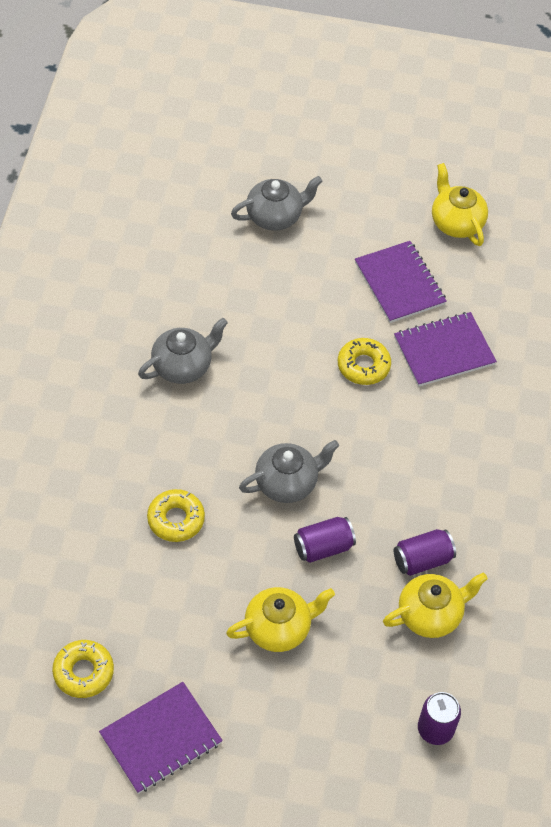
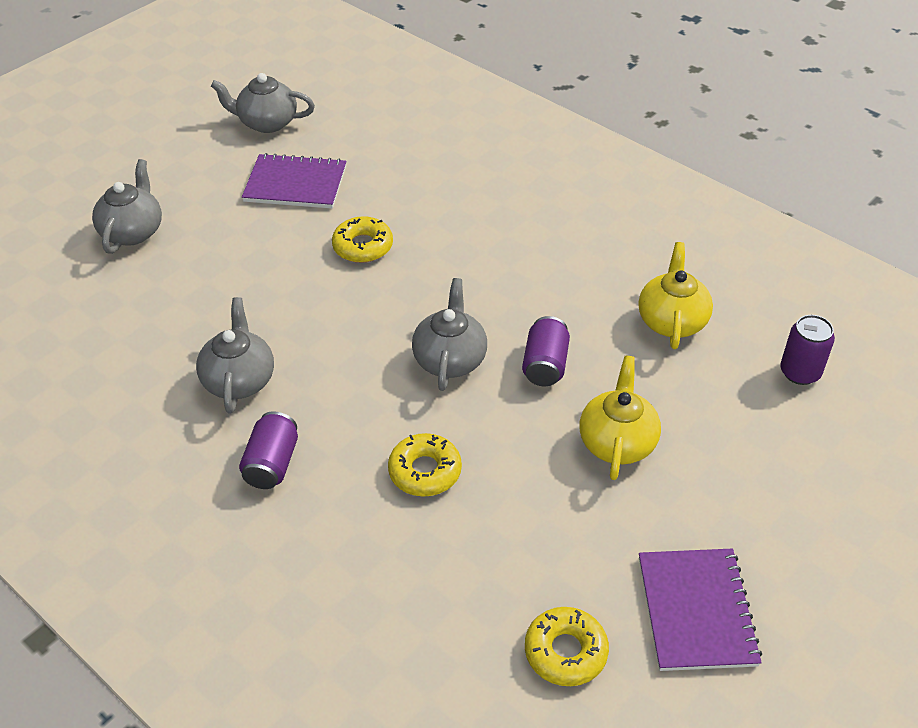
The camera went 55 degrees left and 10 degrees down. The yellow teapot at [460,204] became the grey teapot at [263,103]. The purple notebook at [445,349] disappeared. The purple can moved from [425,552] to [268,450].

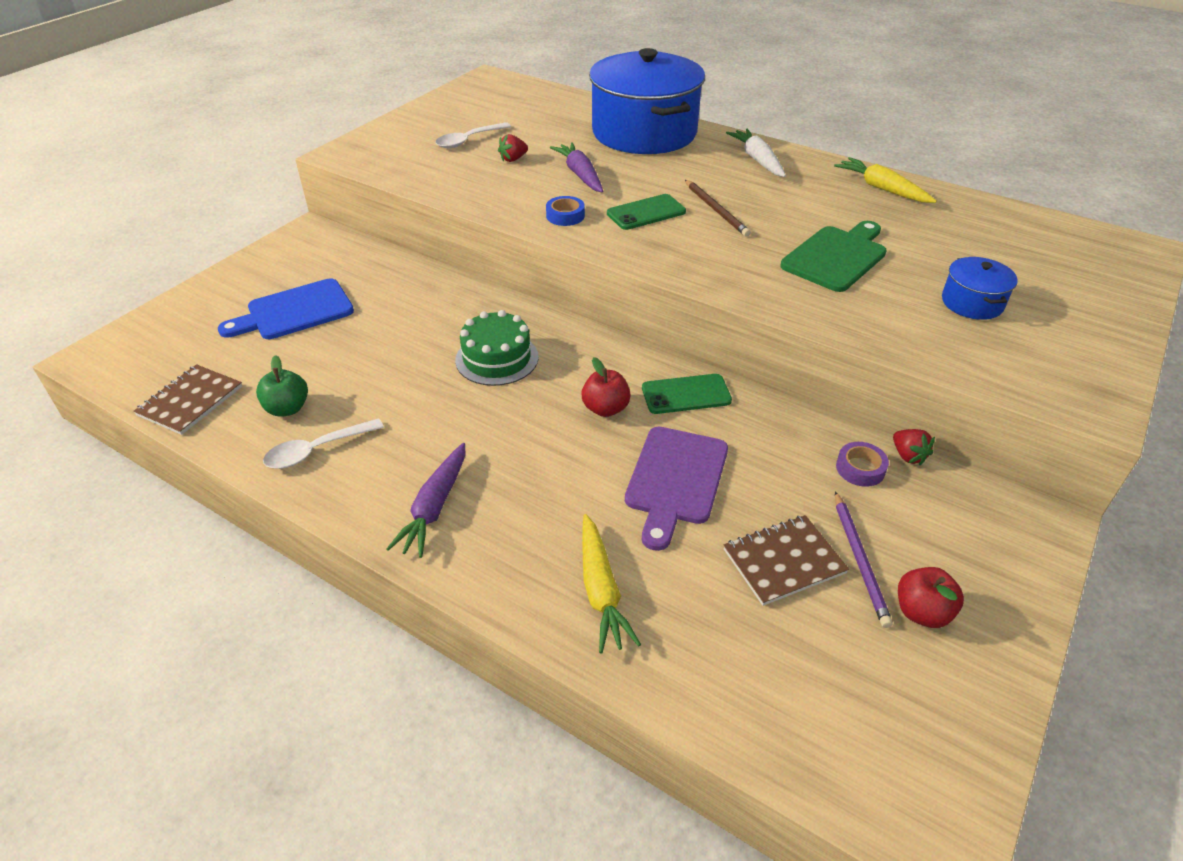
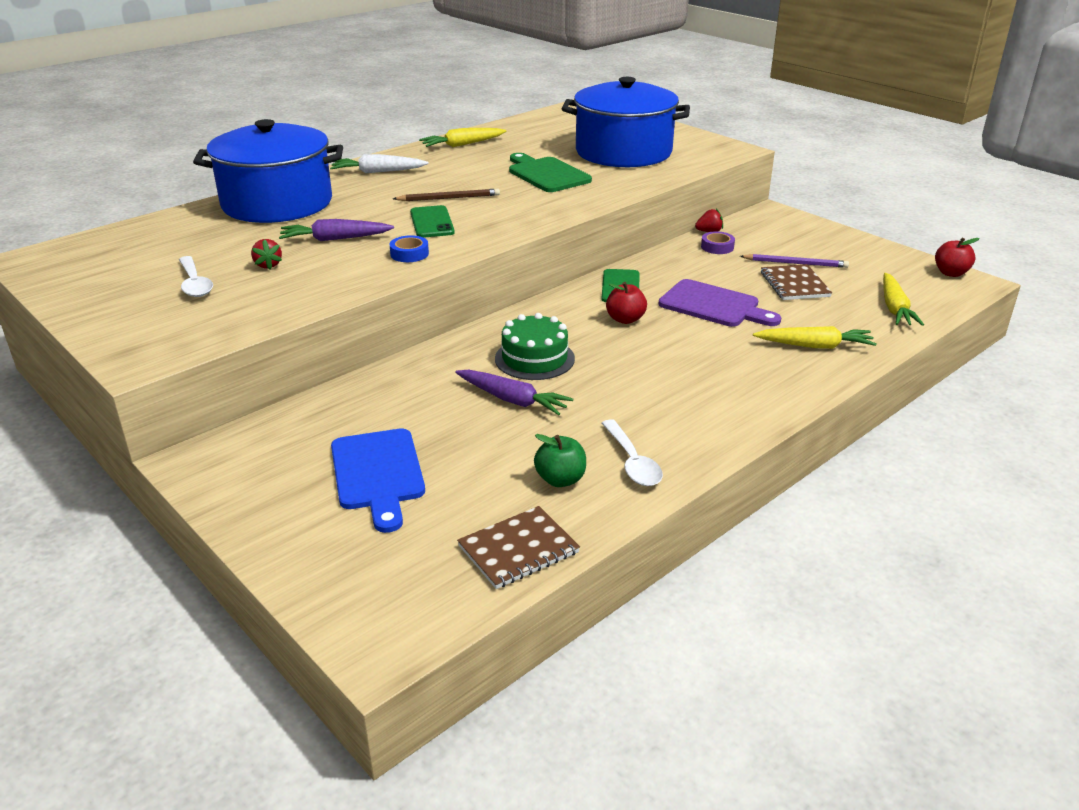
The camera went 75 degrees left and 10 degrees down. The blue pot at [980,288] changed to 2.35 times the size. The brown notebook at [187,399] turned 75 degrees counterclockwise. The purple carrot moved from [425,500] to [514,392]. The red apple moved from [931,597] to [957,257]. The yellow carrot at [903,299] appeared.

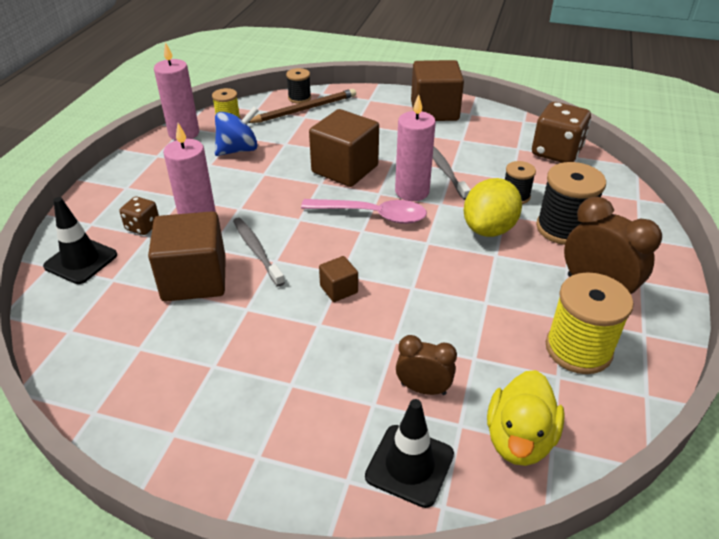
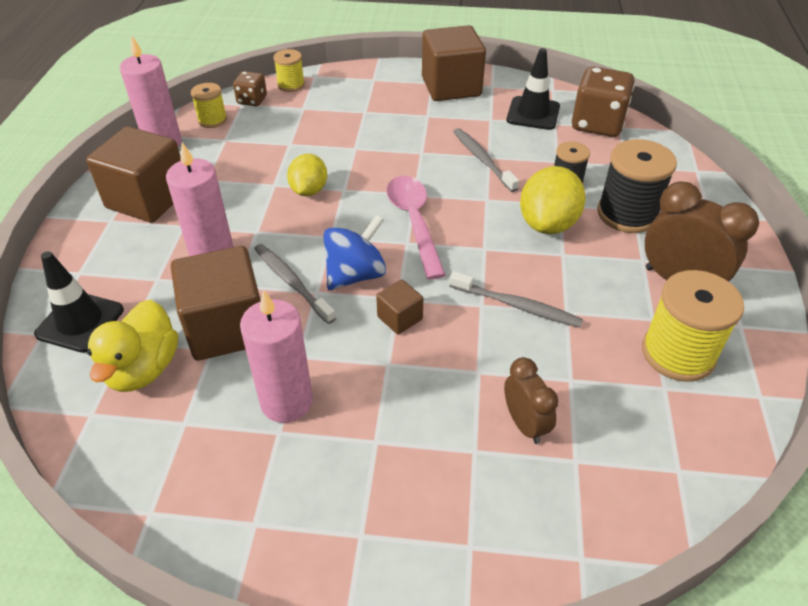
The camera went 10 degrees left and 5 degrees up. The black spool at [298,86] became the yellow spool at [289,70]. The brown pencil at [302,106] disappeared. The pink candle moved from [415,147] to [276,356]. The blue spinning top moved from [237,131] to [354,252]. The brown cube moved from [344,148] to [133,174]. The brown dice moved from [139,215] to [250,88]. The pink spoon at [364,211] turned 105 degrees counterclockwise. The brown clock at [426,365] turned 60 degrees clockwise. The yellow duck moved from [526,418] to [132,345]. The black traffic cone moved from [409,453] to [533,89]. The yellow lemon at [307,175] appeared. The grey toothbrush at [516,299] appeared.

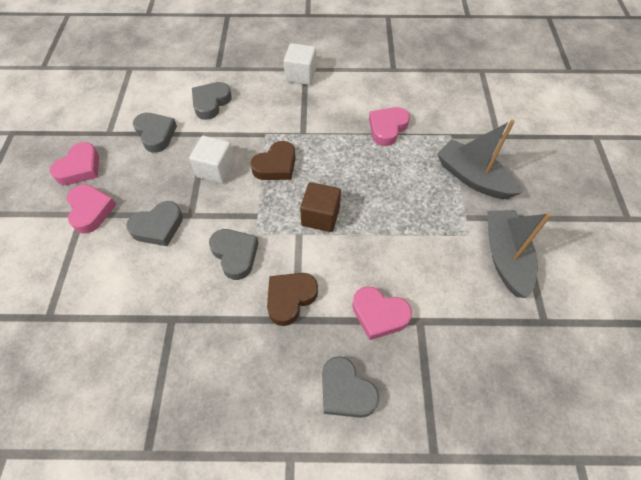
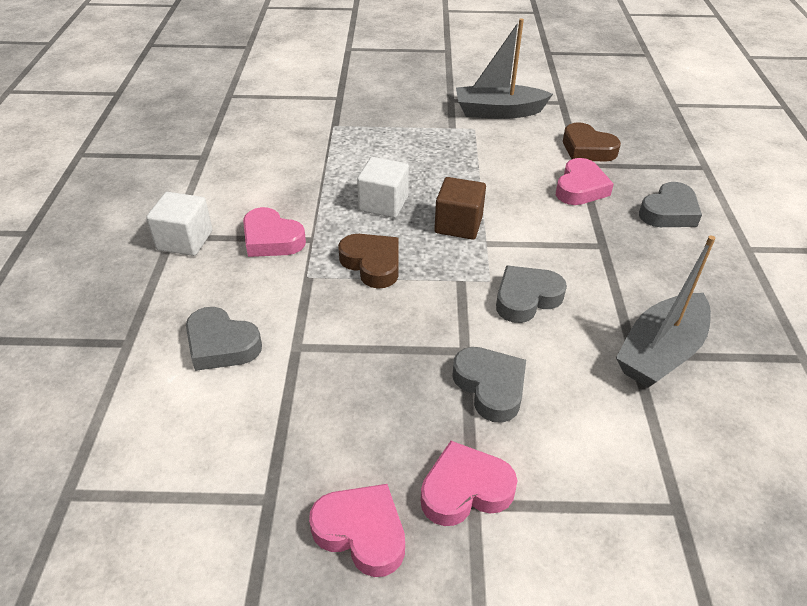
The camera went 90 degrees left and 15 degrees down. The pink heart moved from [389,126] to [274,232]. The grey heart at [155,133] disappeared. The grey boat moved from [479,159] to [666,312]. The white cube moved from [212,160] to [383,187]. The brown heart moved from [292,299] to [592,142].

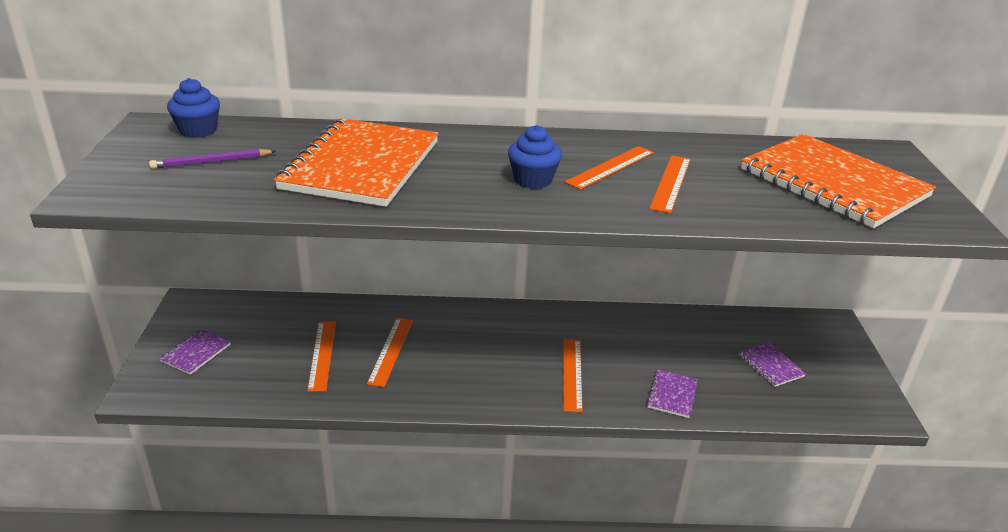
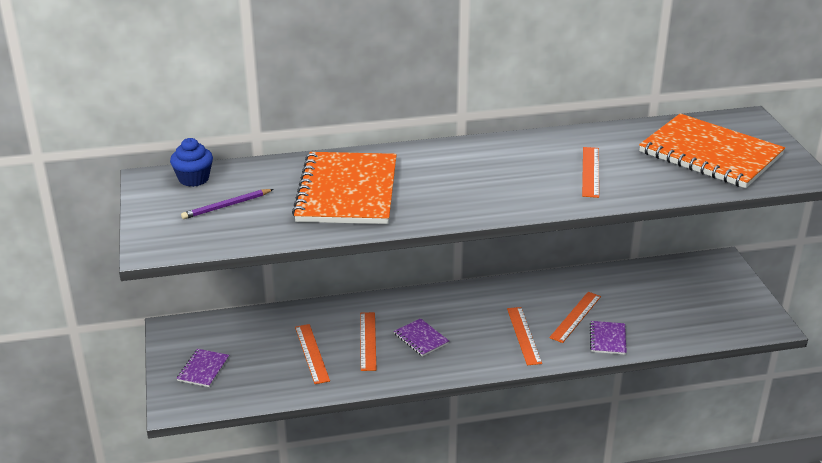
The camera went 10 degrees left and 0 degrees up. The blue cupcake at [535,157] disappeared. The orange ruler moved from [609,168] to [575,317]. The purple notebook moved from [772,364] to [421,337].

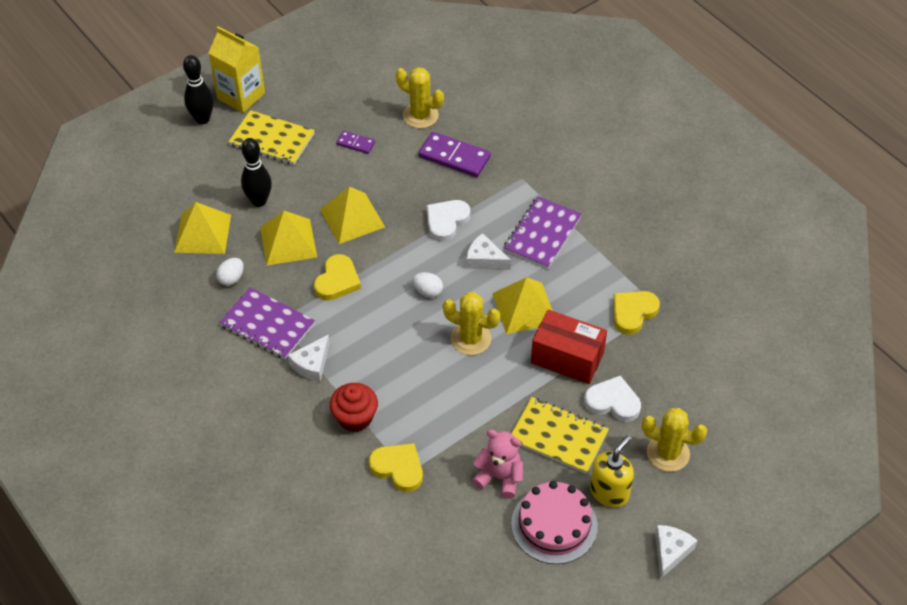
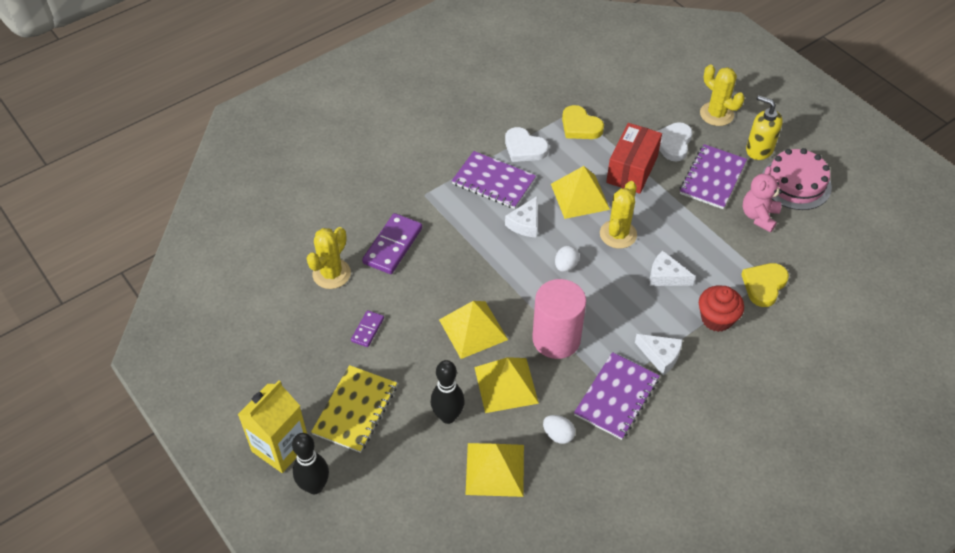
The camera went 90 degrees left and 0 degrees up. The white heart moved from [448,221] to [527,144]. The yellow heart at [337,277] was replaced by the pink cylinder at [559,319]. The yellow notebook at [560,435] became the purple notebook at [713,176]. The yellow cactus at [674,440] turned 60 degrees counterclockwise. The white cheese moved from [676,552] to [672,268].

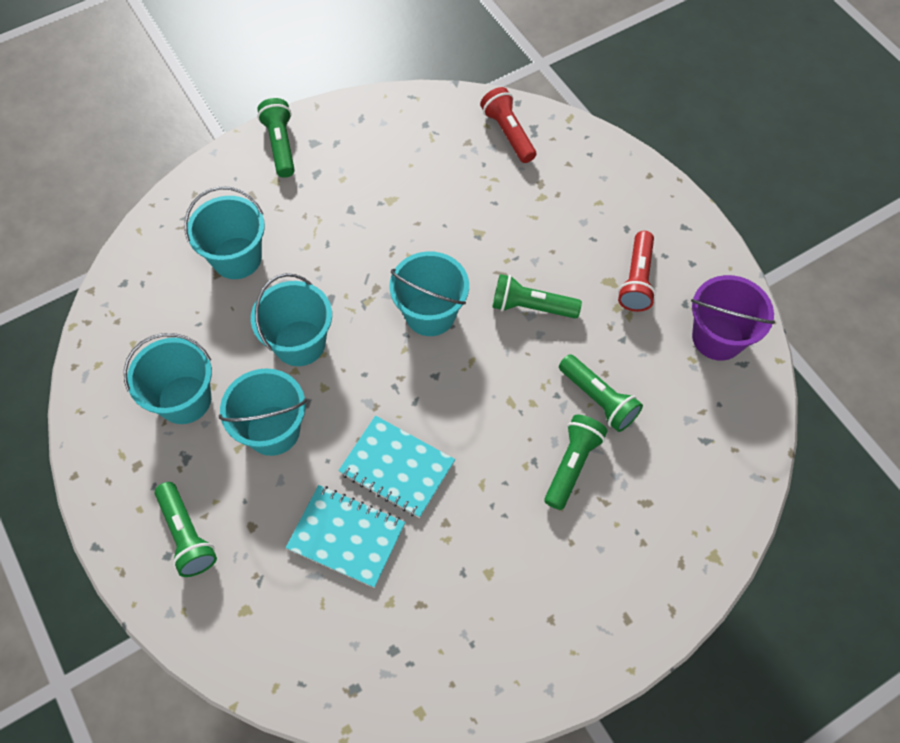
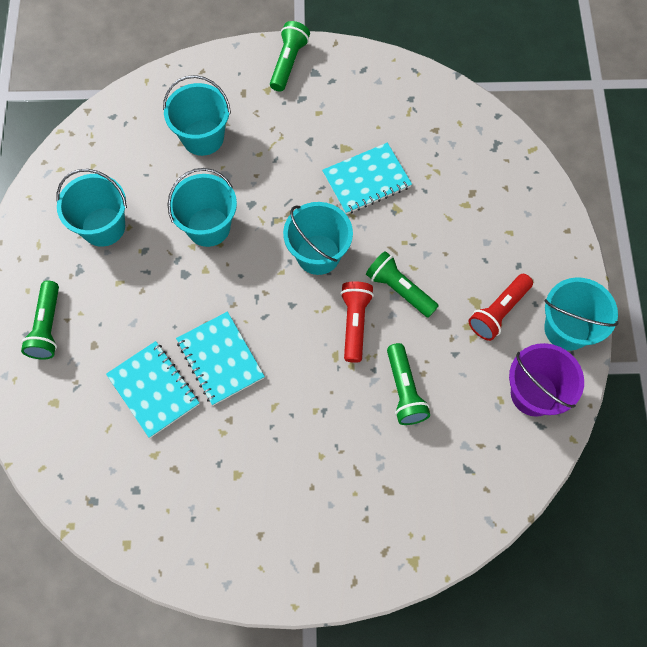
The camera went 30 degrees right and 5 degrees up. The red flashlight moved from [508,125] to [357,322]. The turquoise bucket moved from [263,412] to [581,314]. The green flashlight at [576,462] disappeared. The turquoise notebook at [367,178] appeared.

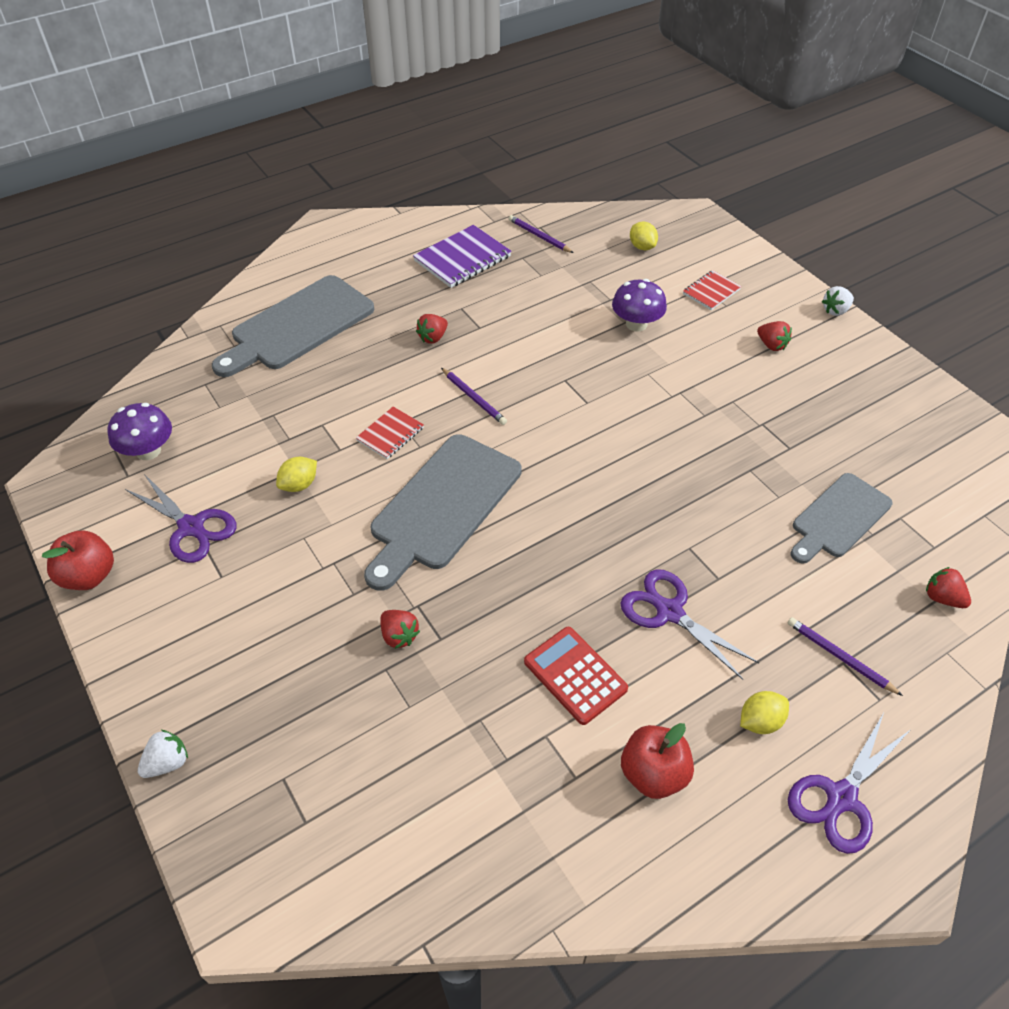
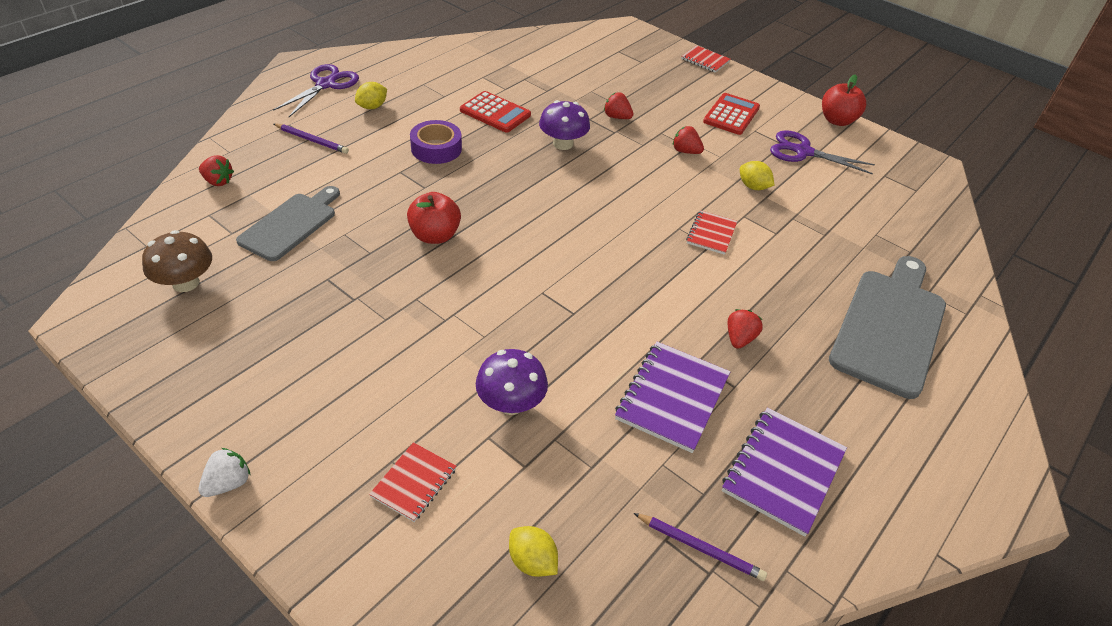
The camera went 160 degrees right and 5 degrees down. The red strawberry moved from [774,336] to [688,140]. The purple pencil at [474,396] disappeared. The purple mushroom moved from [139,431] to [564,125]. The grey cutting board at [443,512] disappeared. The yellow lemon at [296,474] turned 75 degrees counterclockwise. The purple scissors at [689,624] was replaced by the purple tape at [436,142]. The red apple moved from [657,761] to [434,218]. The white strawberry at [163,754] was replaced by the red notebook at [705,59]. The red calculator at [731,114] appeared. The brown mushroom at [177,261] appeared. The purple notebook at [672,397] appeared.

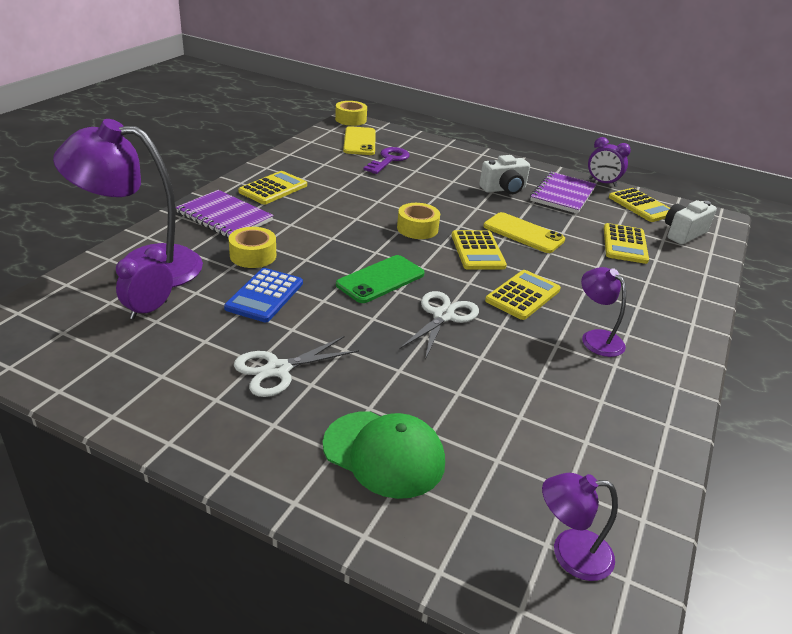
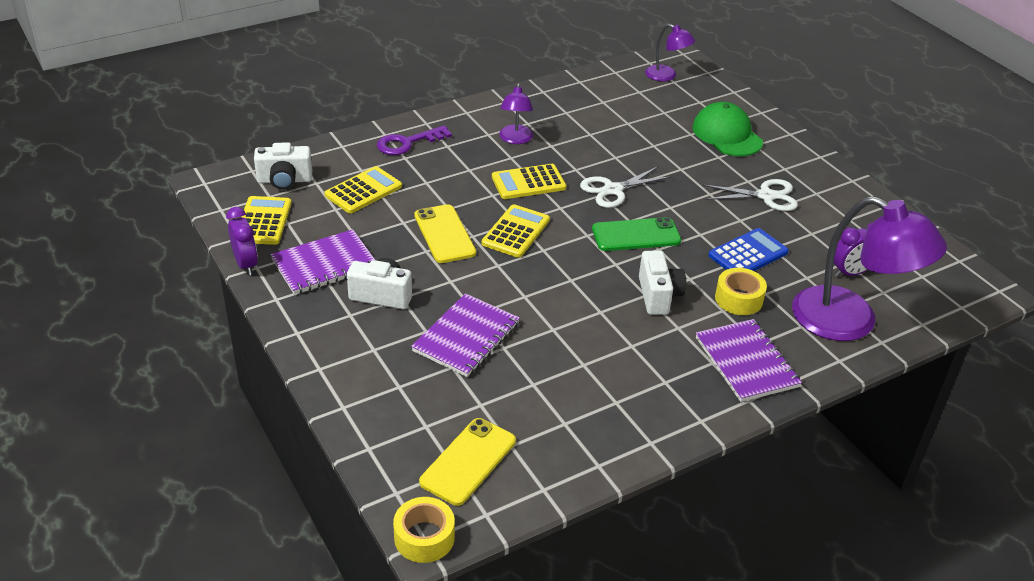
The camera went 145 degrees left and 5 degrees up. The purple key moved from [386,160] to [414,140]. The yellow calculator at [272,188] disappeared. The yellow tape at [418,221] disappeared. The white camera at [662,283] appeared. The purple notebook at [465,335] appeared.

